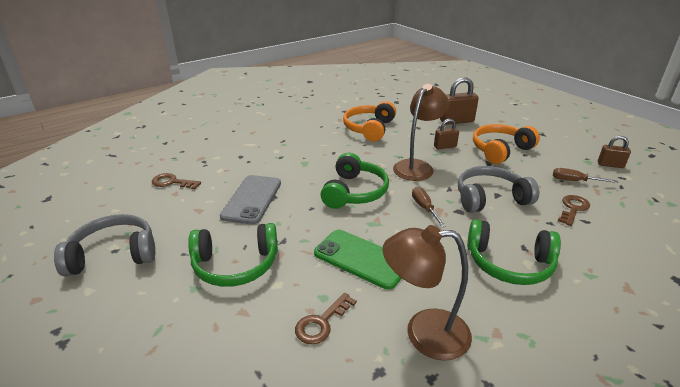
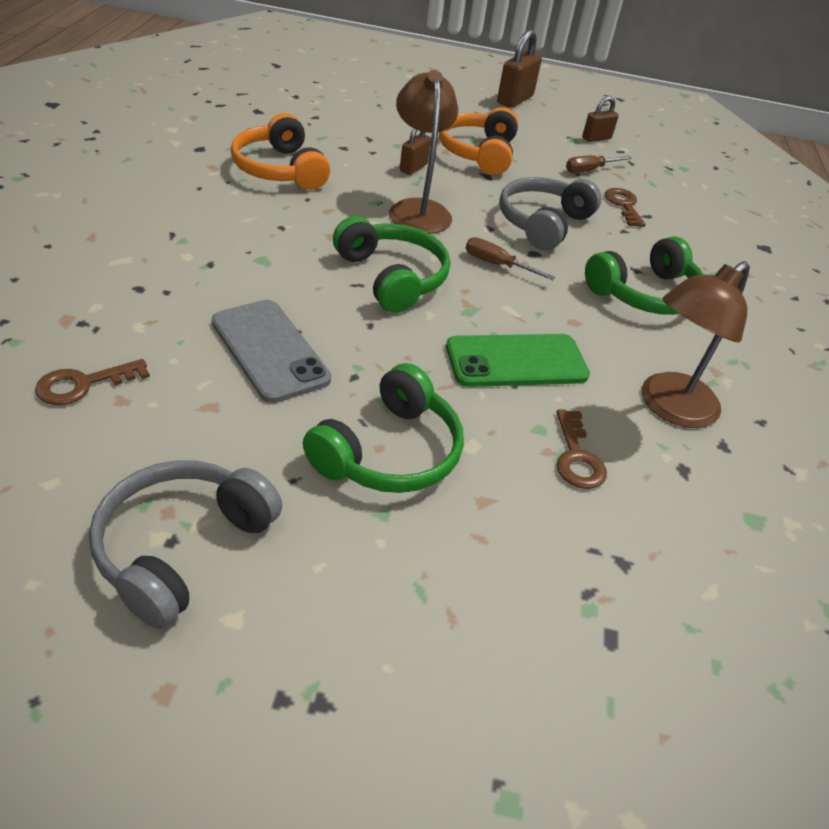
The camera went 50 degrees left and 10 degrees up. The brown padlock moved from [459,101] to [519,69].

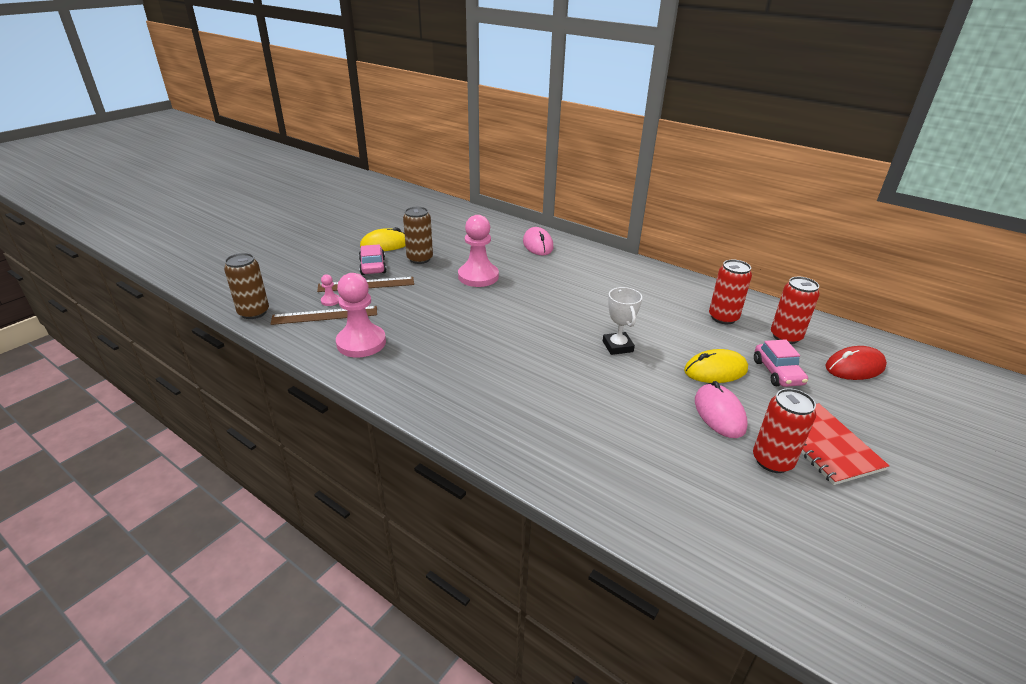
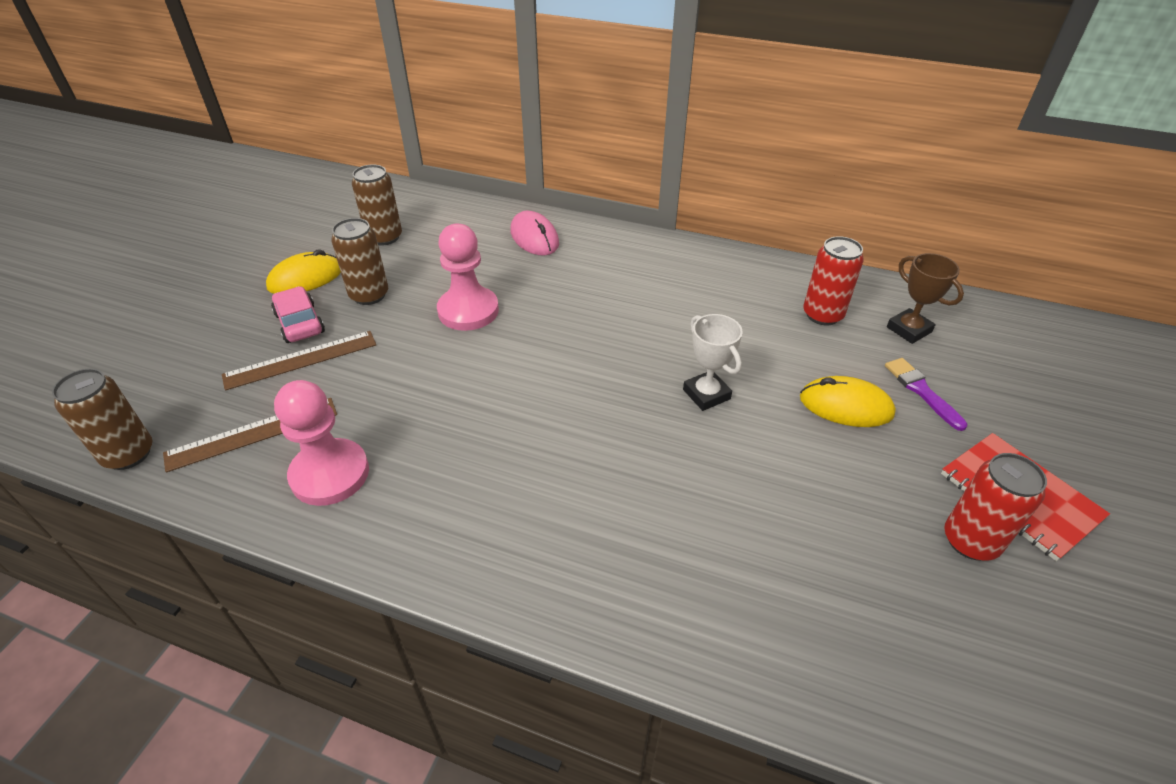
The camera went 15 degrees left and 10 degrees up. The pink pawn at [330,290] disappeared. The red can at [795,310] was replaced by the brown trophy at [925,298]. The pink car at [781,363] was replaced by the purple brush at [926,394]. The red mouse at [856,363] disappeared. The yellow mouse at [716,366] turned 45 degrees clockwise. The pink mouse at [721,409] disappeared. The brown can at [377,204] appeared.

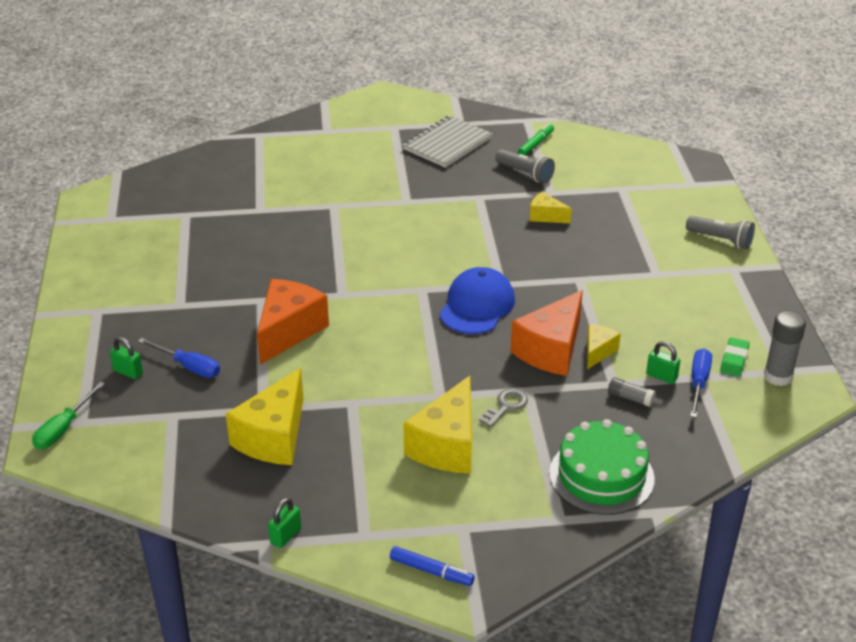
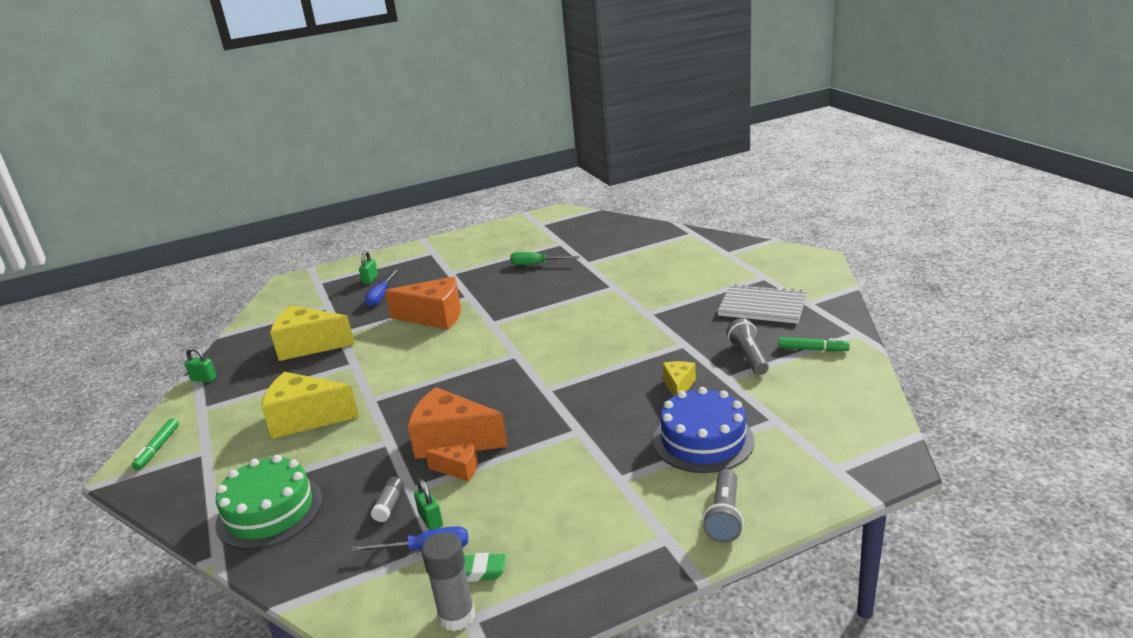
The camera went 75 degrees right and 10 degrees down. The grey flashlight at [525,166] turned 150 degrees clockwise. The blue cap at [477,300] disappeared. The yellow cheese at [604,346] became the orange cheese at [451,461]. The green padlock at [663,362] turned 45 degrees counterclockwise. The green screwdriver moved from [68,415] to [545,258]. The grey key at [503,408] disappeared. The blue marker at [432,566] became the green marker at [155,444]. The blue cake at [703,430] appeared.

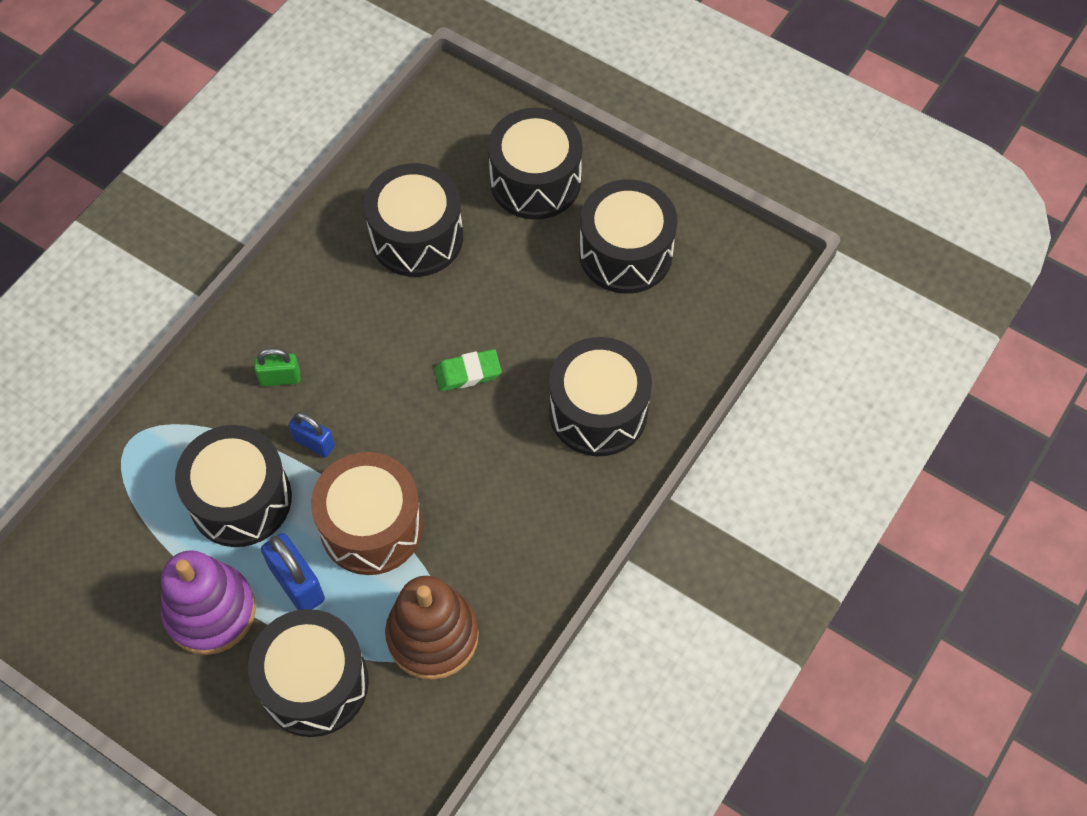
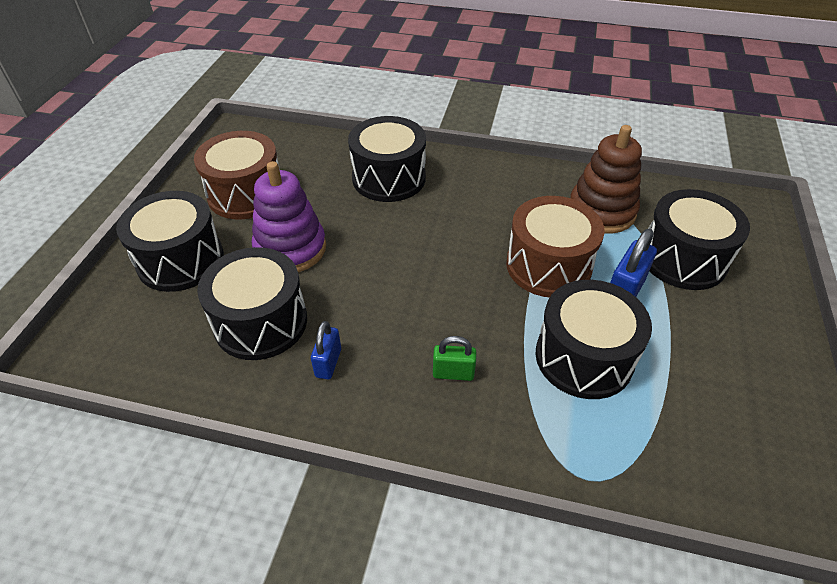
The camera went 110 degrees left and 15 degrees down. The black drum at [628,236] became the brown drum at [237,175]. The green padlock at [277,367] turned 60 degrees counterclockwise. The green eraser at [468,370] disappeared. The blue padlock moved from [311,434] to [326,350]. The purple stacking toy moved from [208,602] to [289,216].

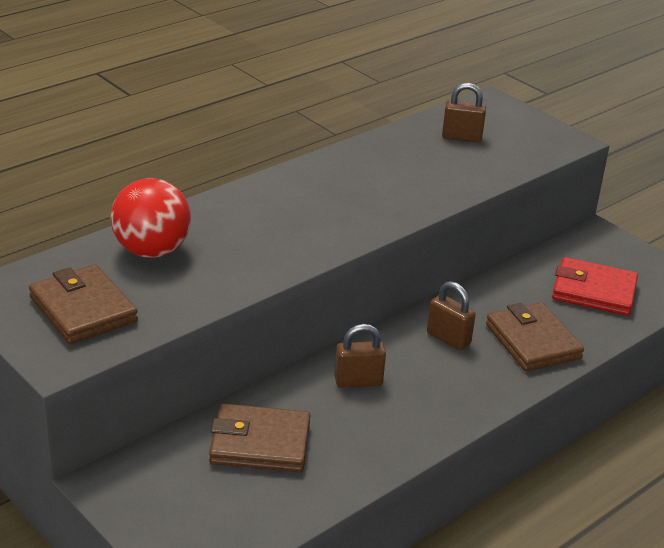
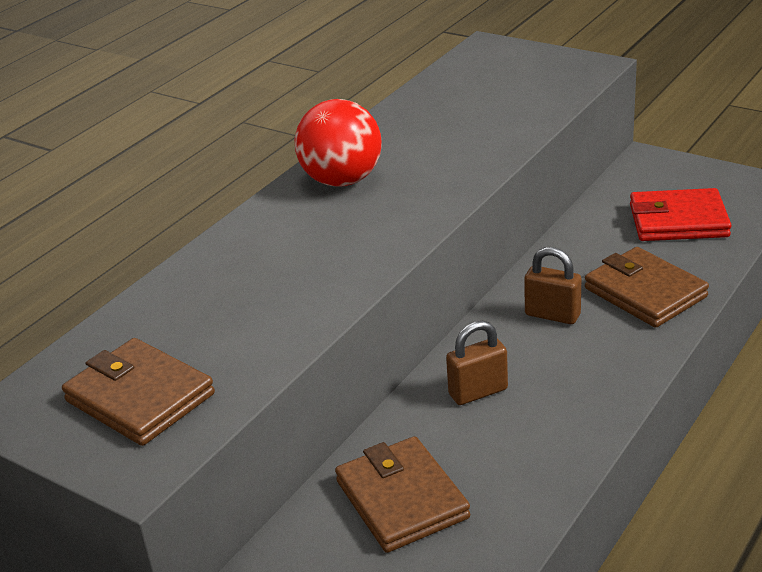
The camera went 10 degrees left and 0 degrees up. The brown padlock at [464,113] disappeared. The red ball moved from [150,218] to [338,143]. The brown wallet at [259,438] turned 75 degrees clockwise.

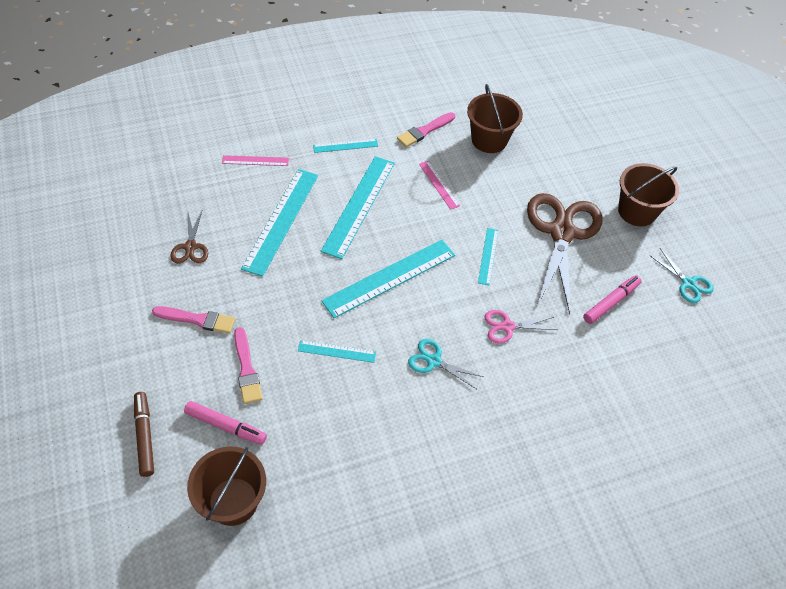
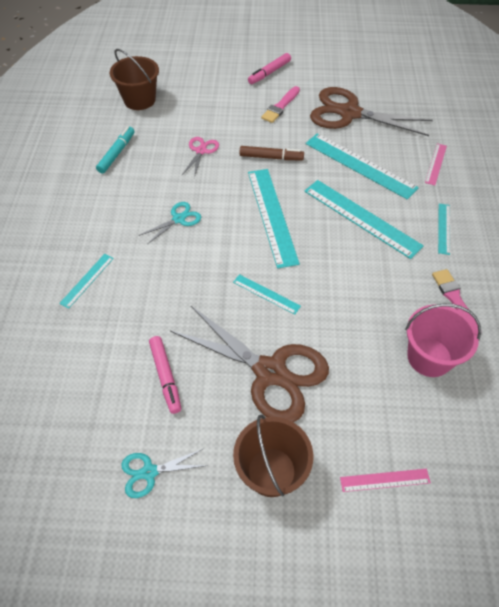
The camera went 115 degrees right and 0 degrees up. The brown bucket at [495,118] became the pink bucket at [443,340]. The pink ruler moved from [439,185] to [385,480]. The brown scissors at [189,237] changed to 2.16 times the size. The pink scissors moved from [520,326] to [200,157]. The pink brush at [248,365] disappeared. The turquoise ruler moved from [337,351] to [86,281]. The brown marker moved from [144,434] to [271,153]. The pink marker moved from [225,423] to [269,68]. The turquoise marker at [115,150] appeared.

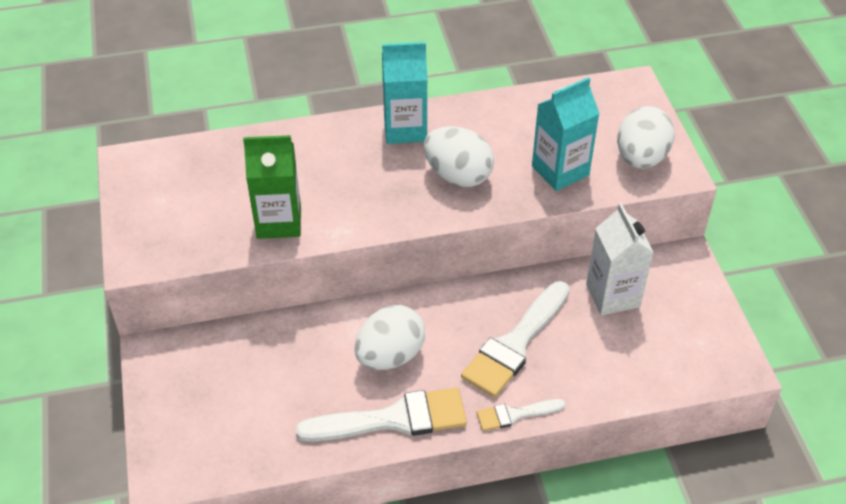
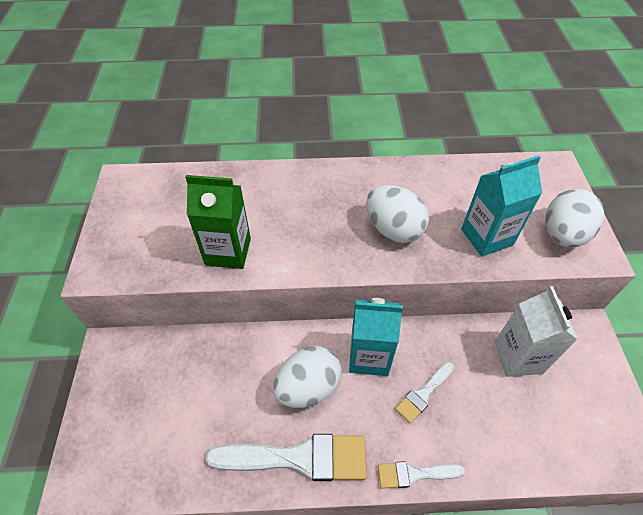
The camera went 10 degrees right and 5 degrees up. The turquoise carton moved from [404,93] to [376,337]. The white brush at [515,339] changed to 0.53 times the size.

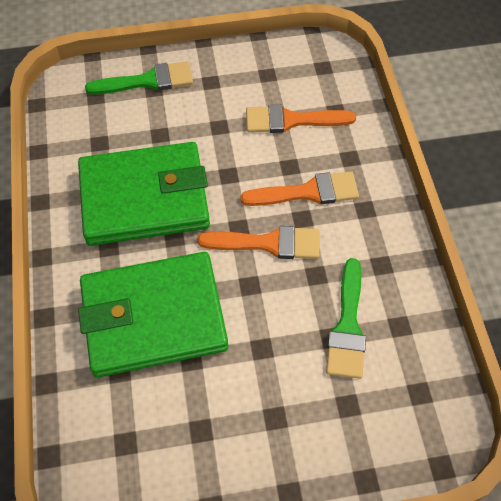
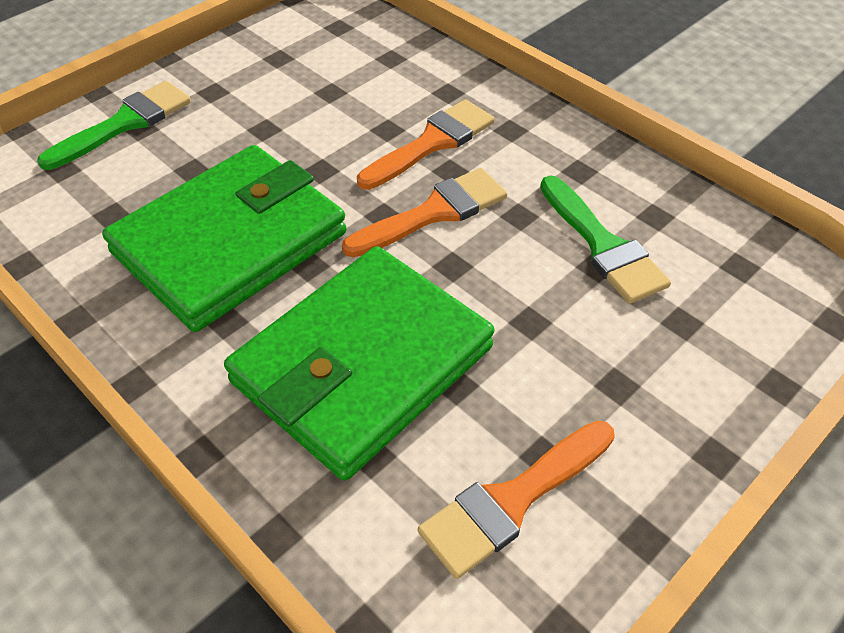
The camera went 35 degrees left and 10 degrees down. The orange brush moved from [301,119] to [516,499].

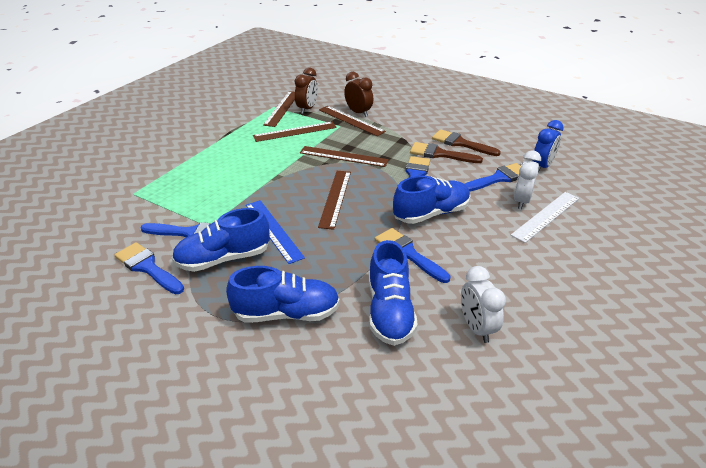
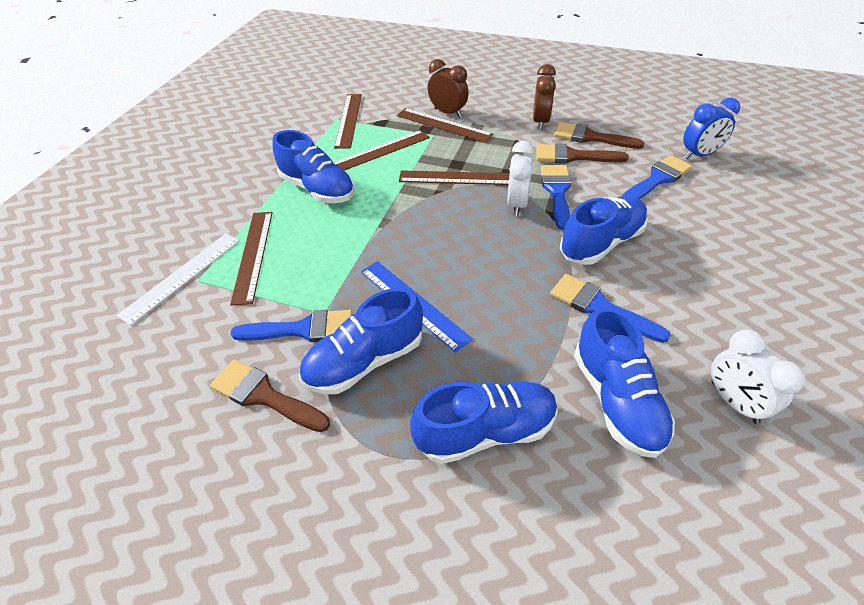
The camera went 10 degrees left and 10 degrees up. The brown clock moved from [306,91] to [544,97]. The blue clock at [548,146] turned 45 degrees clockwise. The white clock moved from [527,180] to [520,178]. The brown ruler moved from [334,200] to [251,259]. The white ruler moved from [545,217] to [178,279]. The blue brush at [149,268] became the brown brush at [270,395]. The blue shoe at [313,166] appeared.

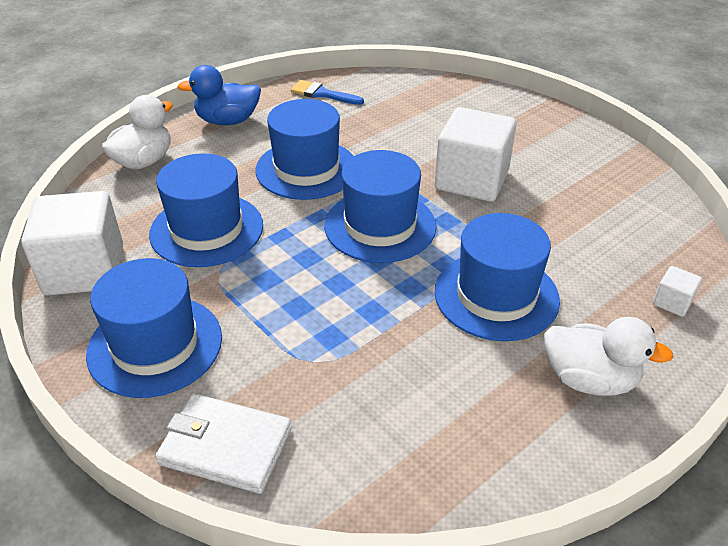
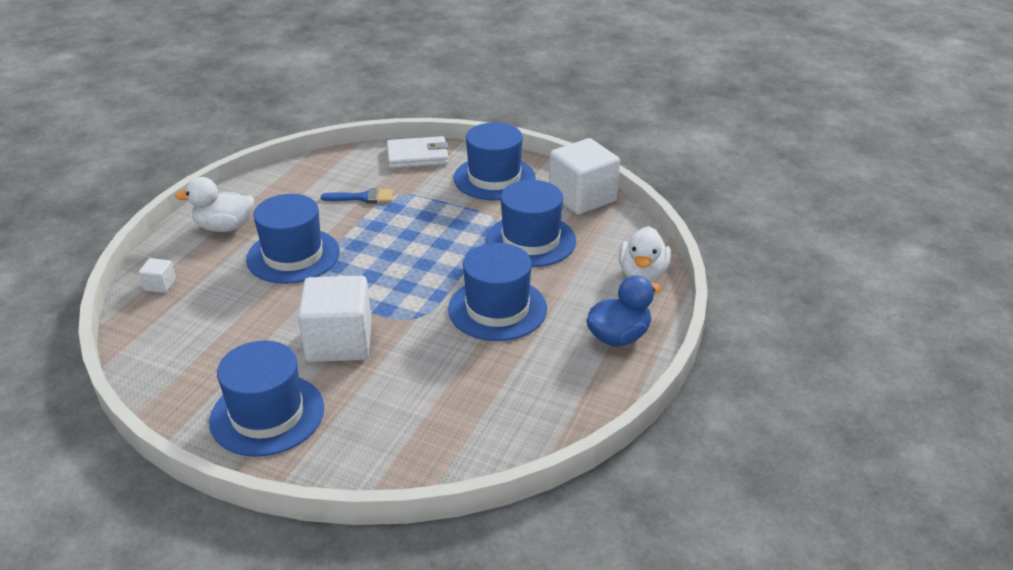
The camera went 155 degrees right and 5 degrees down. The blue brush moved from [327,92] to [357,195]. The blue hat moved from [380,206] to [266,399].

